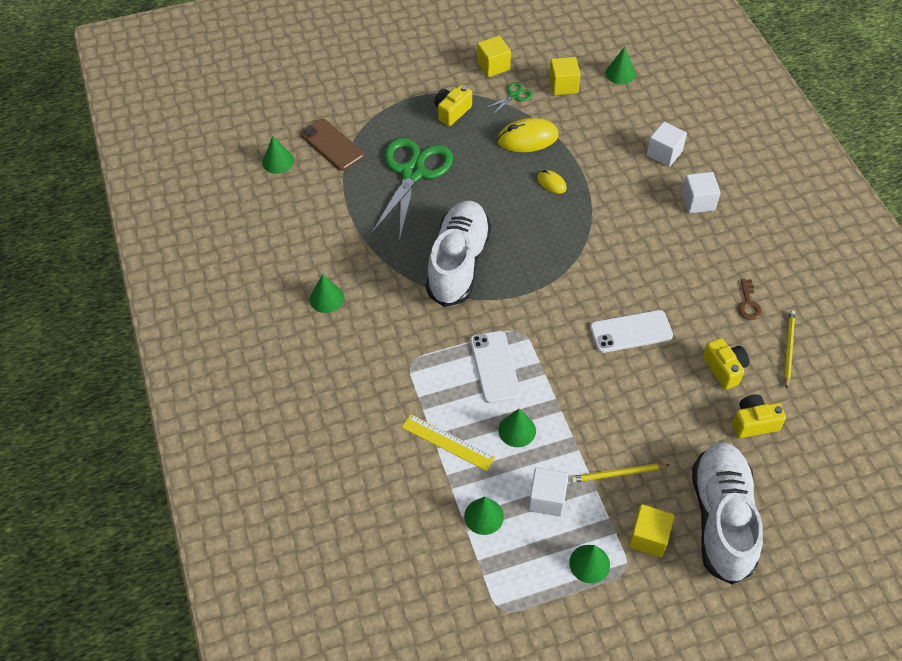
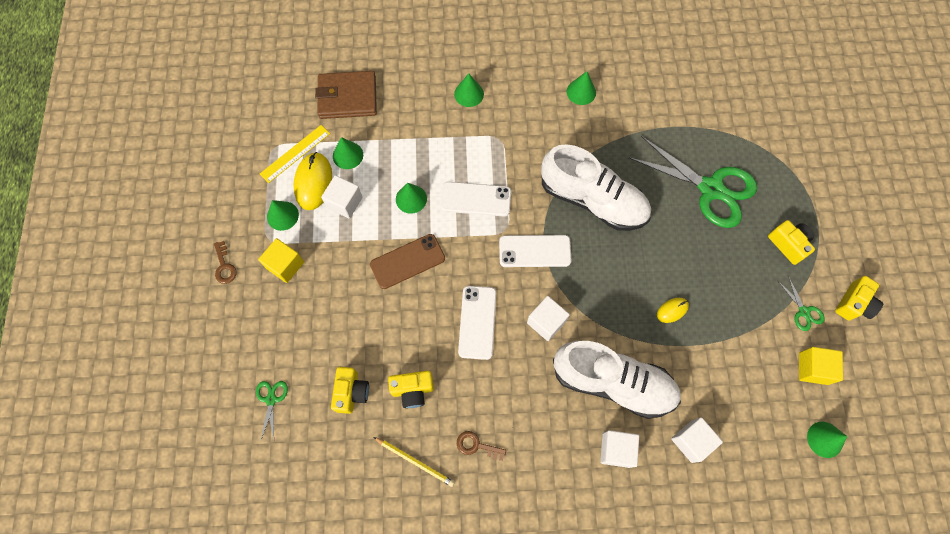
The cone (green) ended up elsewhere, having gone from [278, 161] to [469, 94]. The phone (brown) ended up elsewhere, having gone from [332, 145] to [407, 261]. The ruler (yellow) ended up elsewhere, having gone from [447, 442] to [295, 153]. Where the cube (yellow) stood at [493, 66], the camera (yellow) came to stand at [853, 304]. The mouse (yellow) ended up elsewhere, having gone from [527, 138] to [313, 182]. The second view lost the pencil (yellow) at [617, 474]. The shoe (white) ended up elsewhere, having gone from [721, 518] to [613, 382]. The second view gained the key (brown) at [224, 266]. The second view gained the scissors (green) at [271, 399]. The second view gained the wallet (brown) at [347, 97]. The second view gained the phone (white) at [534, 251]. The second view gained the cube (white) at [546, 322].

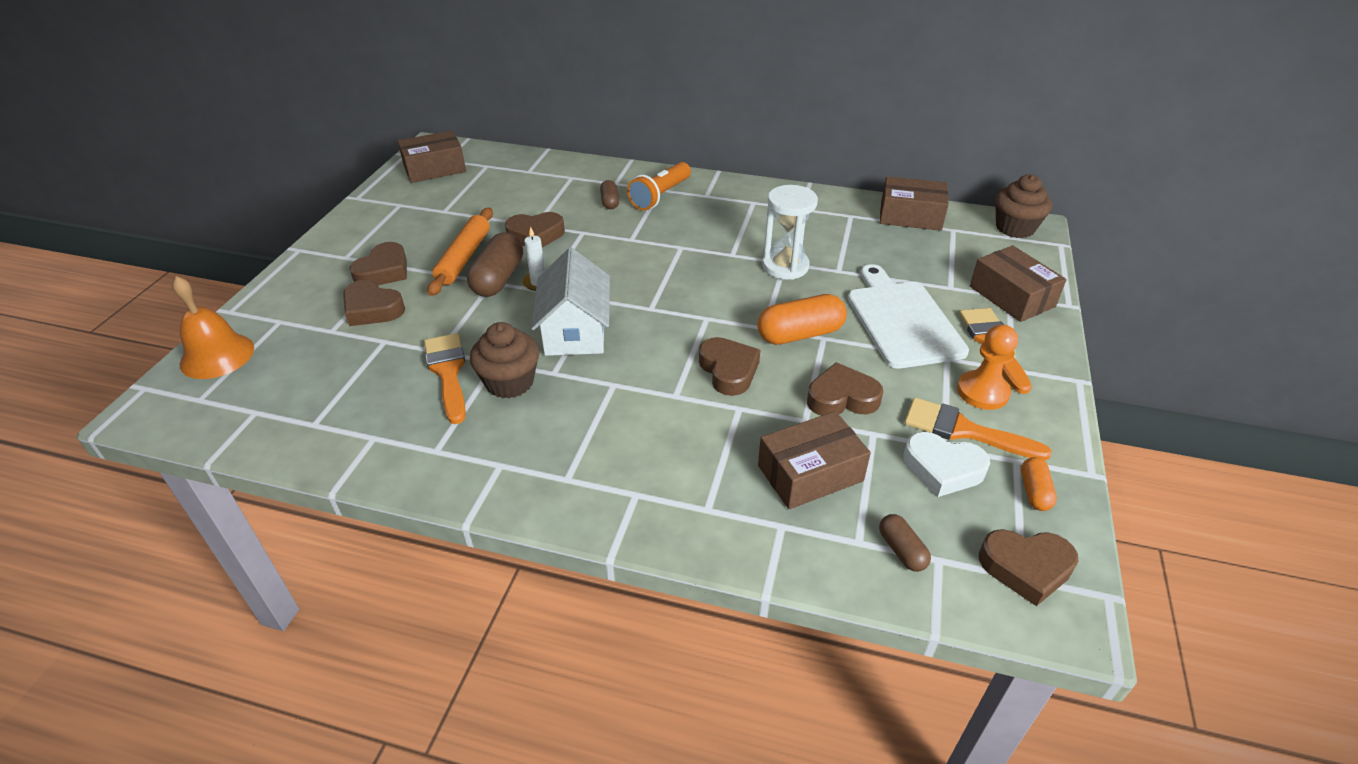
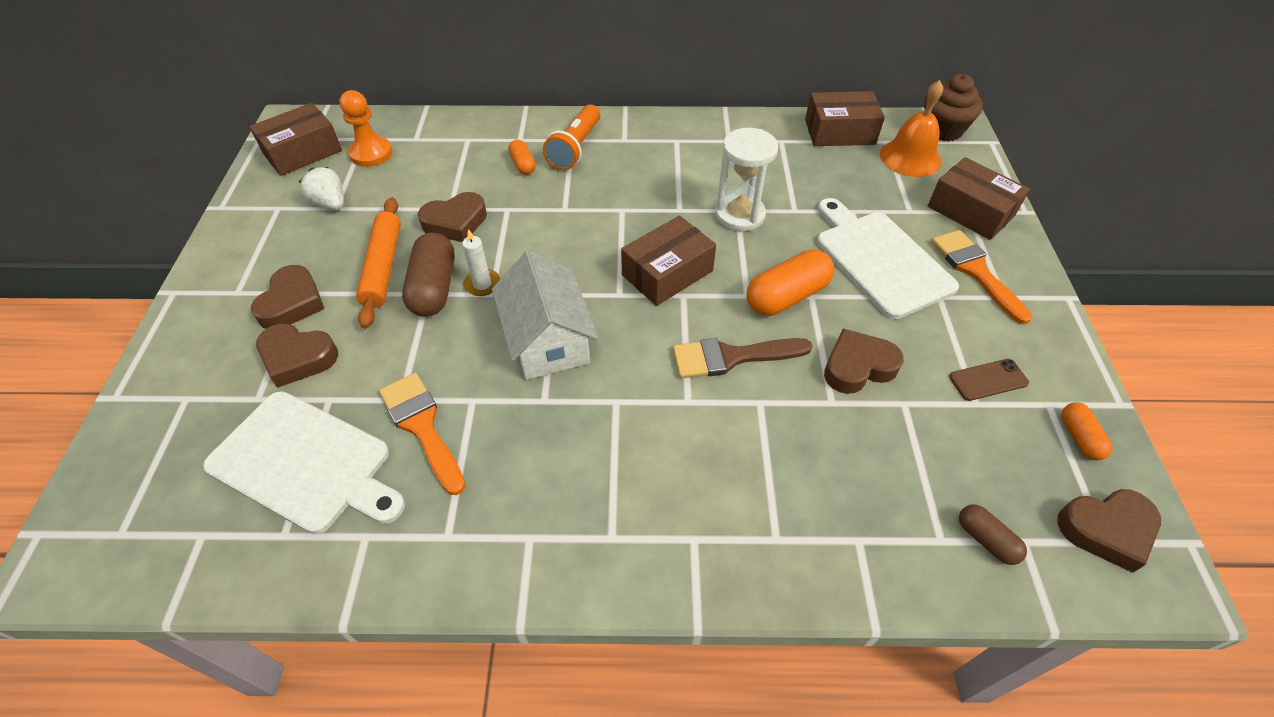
The bell (orange) ended up elsewhere, having gone from [217, 355] to [910, 157]. The second view lost the cupcake (brown) at [510, 382]. What was the capsule (brown) at [610, 202] turned into the capsule (orange) at [523, 165]. Where the heart (brown) stood at [728, 370], the brush (brown) came to stand at [731, 357]. The box (brown) ended up elsewhere, having gone from [810, 473] to [667, 273]. The second view lost the heart (white) at [943, 469]. Where the brush (orange) stood at [964, 430], the phone (brown) came to stand at [988, 380]. The pawn (orange) ended up elsewhere, having gone from [982, 392] to [371, 153]. The second view gained the cutting board (white) at [305, 463]. The second view gained the strawberry (white) at [330, 203].

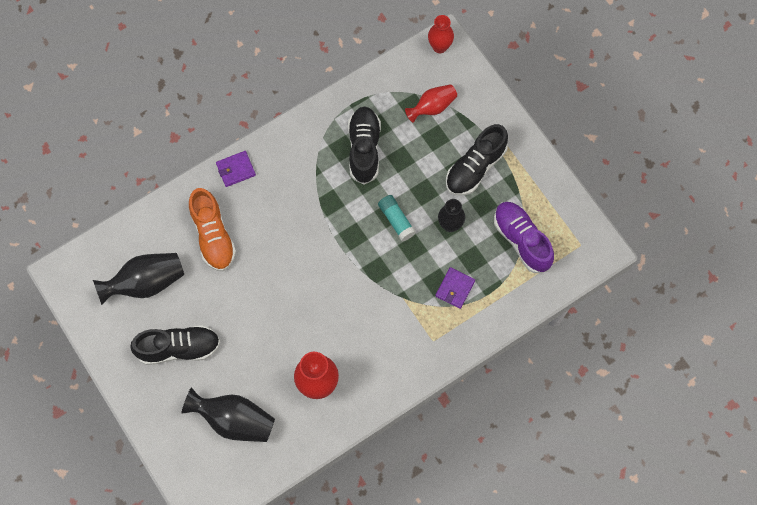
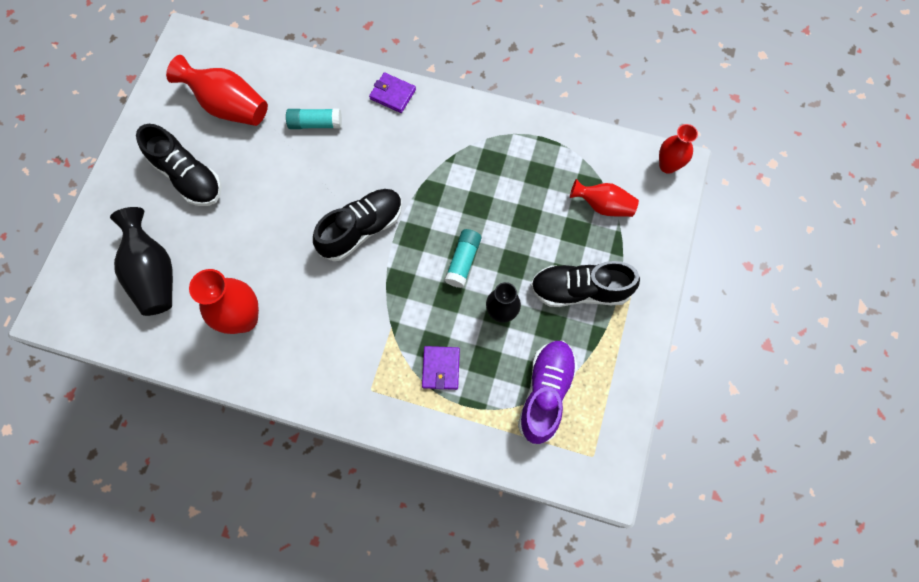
What was the vase (black) at [145, 283] turned into the vase (red) at [228, 106]. Where the shoe (orange) stood at [213, 236], the glue stick (turquoise) came to stand at [315, 124]. The shoe (black) ended up elsewhere, having gone from [364, 149] to [362, 229]. The wallet (purple) at [455, 288] ended up facing another way, 75 degrees counterclockwise from before.

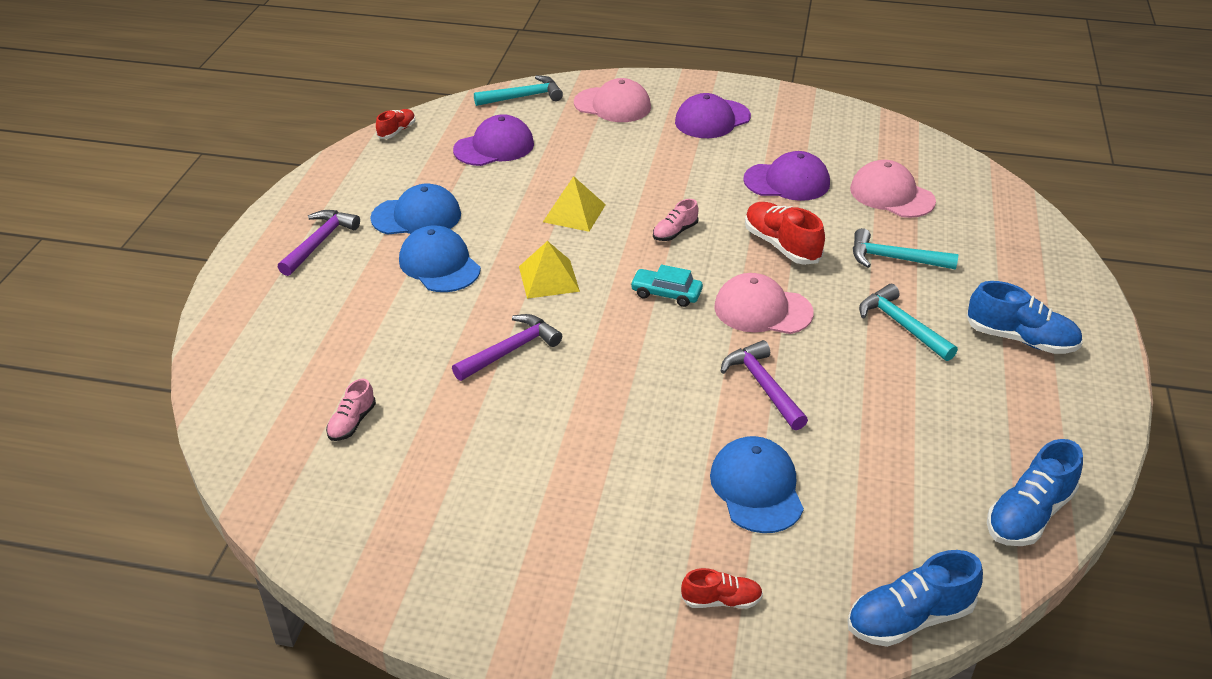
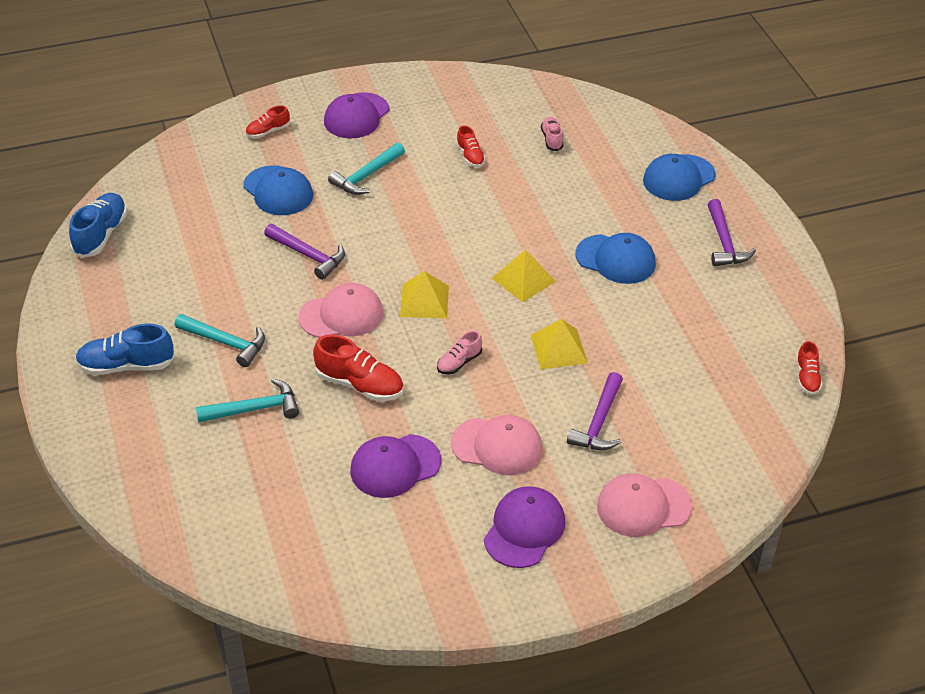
The cap (blue) ended up elsewhere, having gone from [417, 216] to [678, 178]. The hammer (purple) ended up elsewhere, having gone from [510, 350] to [599, 422]. The cap (purple) ended up elsewhere, having gone from [494, 147] to [356, 116]. The hammer (turquoise) ended up elsewhere, having gone from [523, 97] to [366, 176]. Where the car (turquoise) stood at [666, 293], the pyramid (yellow) came to stand at [424, 301]. The shoe (pink) at [675, 232] ended up facing another way, 150 degrees counterclockwise from before. The second view lost the shoe (blue) at [909, 618]. The cap (pink) ended up elsewhere, having gone from [891, 195] to [497, 446]. The second view gained the shoe (red) at [470, 156].

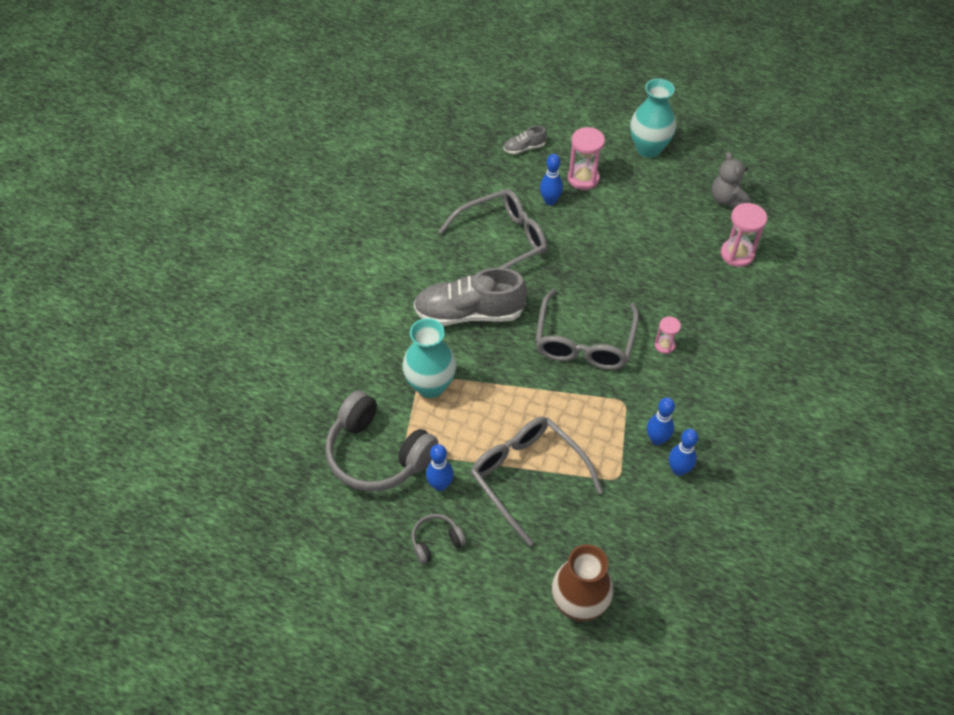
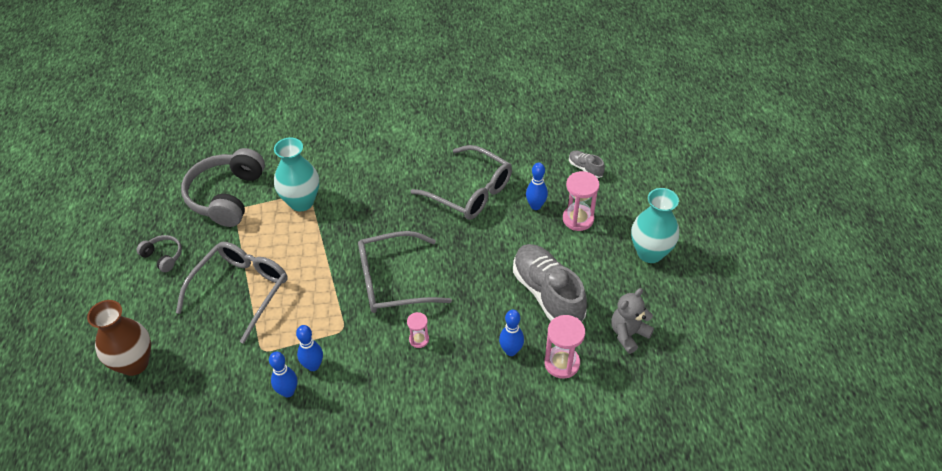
The shoe (grey) ended up elsewhere, having gone from [469, 313] to [547, 294]. The bowling pin (blue) ended up elsewhere, having gone from [440, 485] to [511, 351].

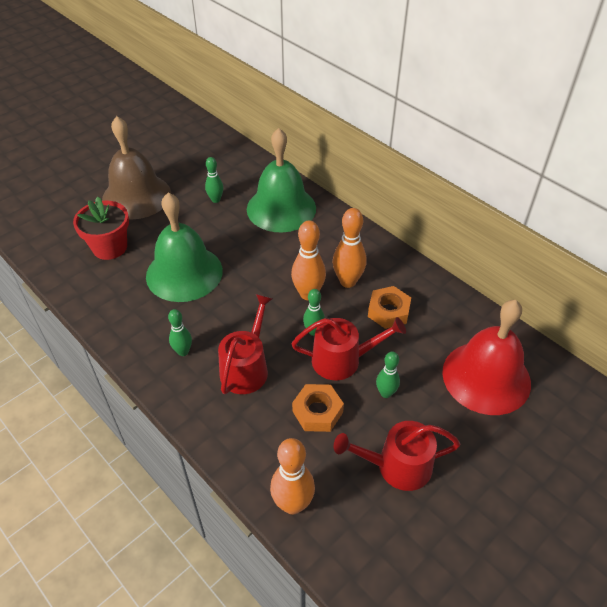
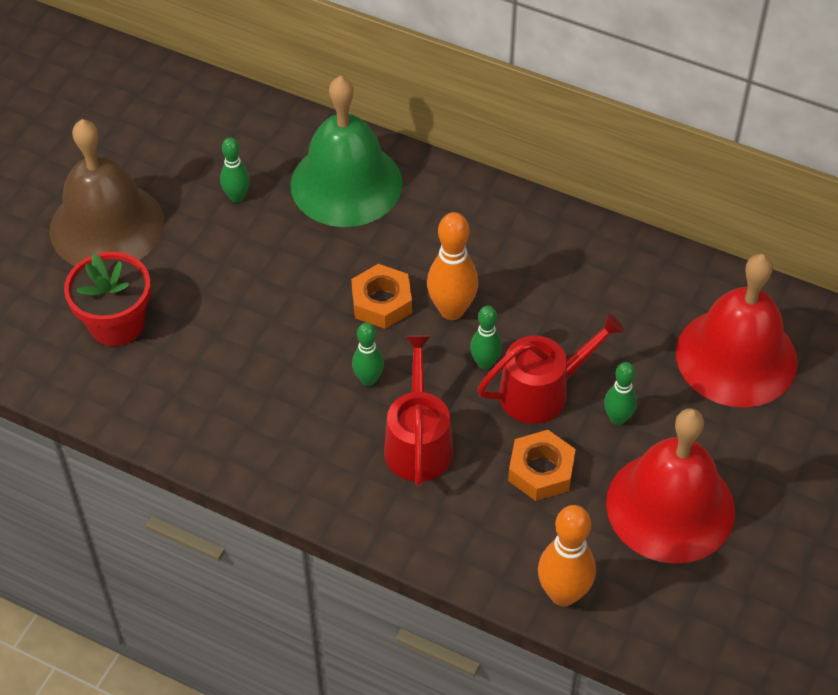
The second view lost the bell (green) at [184, 273]. The bowling pin (green) ended up elsewhere, having gone from [183, 351] to [368, 379]. The second view lost the bowling pin (orange) at [348, 281]. Where the watering can (red) stood at [397, 466], the bell (red) came to stand at [670, 506]. The nut (orange) ended up elsewhere, having gone from [388, 311] to [382, 302].

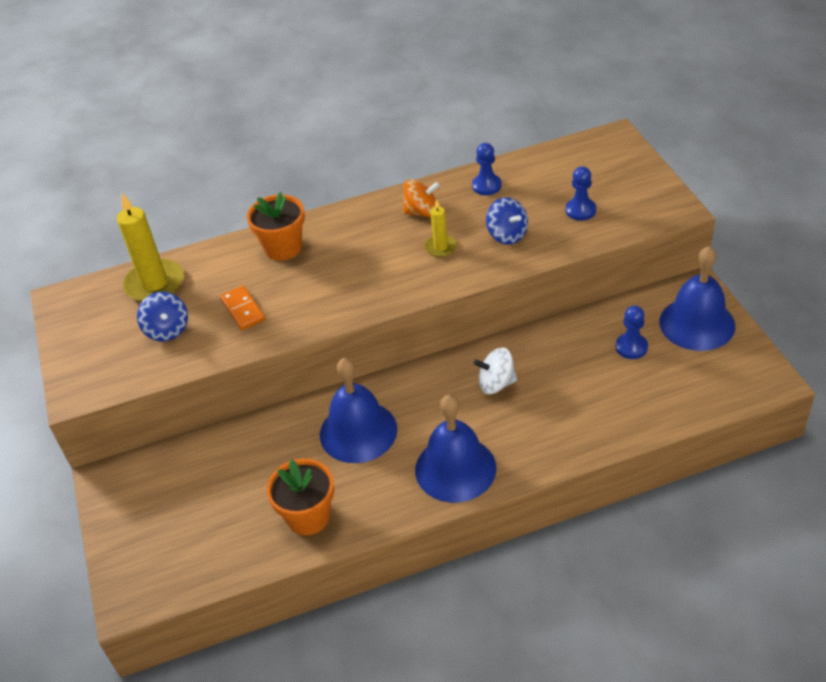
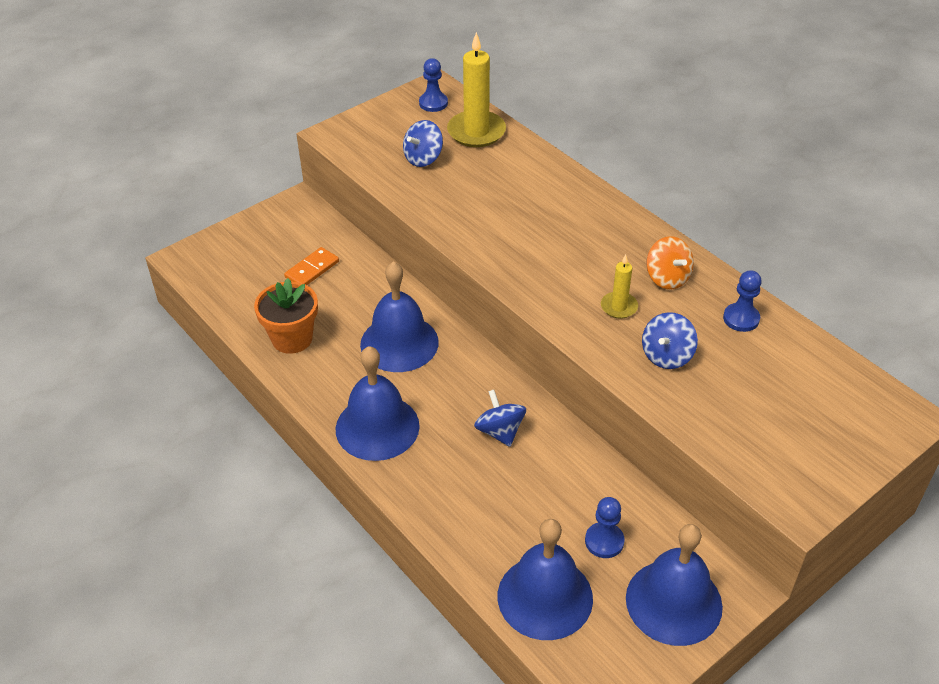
The domino (orange) ended up elsewhere, having gone from [243, 310] to [312, 269]. The second view lost the flower pot (orange) at [283, 248]. What was the spinning top (white) at [496, 383] turned into the spinning top (blue) at [500, 431]. The pawn (blue) ended up elsewhere, having gone from [580, 210] to [433, 103]. The second view gained the bell (blue) at [545, 597].

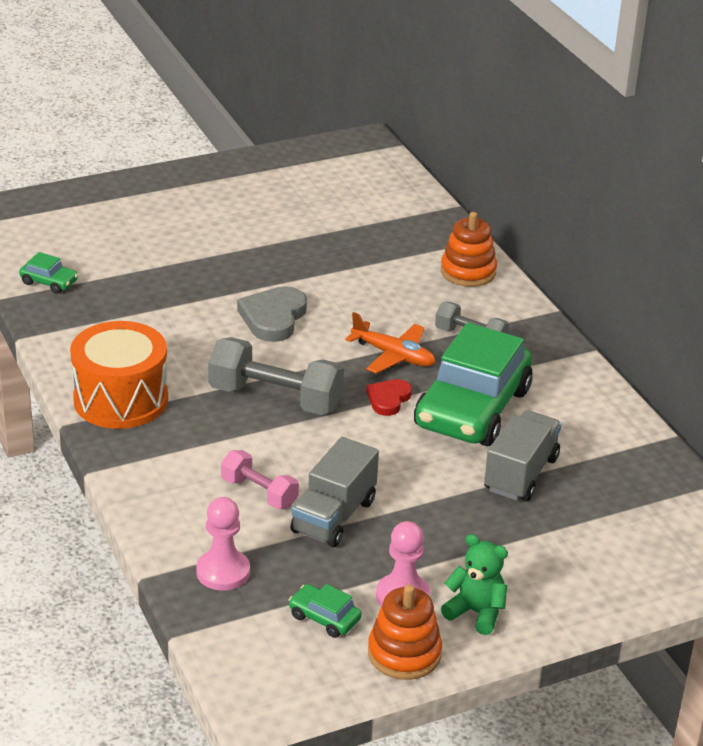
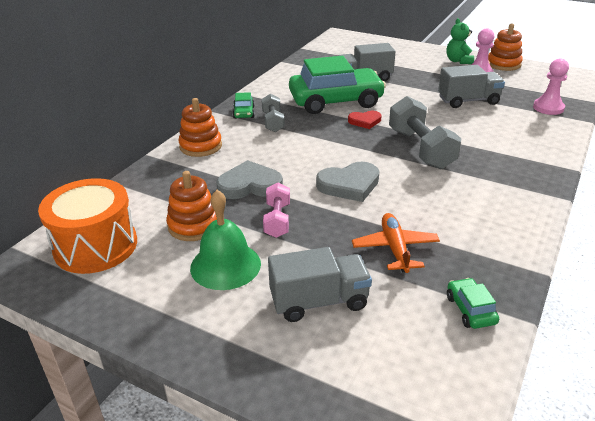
The drum (orange) ended up elsewhere, having gone from [121, 399] to [96, 246]. The dumbbell (pink) ended up elsewhere, having gone from [259, 493] to [277, 220]. The car (green) ended up elsewhere, having gone from [324, 618] to [244, 112]. The plane (orange) ended up elsewhere, having gone from [393, 356] to [395, 248]. The second view gained the stacking toy (orange) at [194, 225]. The second view gained the bell (green) at [225, 265]. The second view gained the heart (grey) at [250, 185]. The second view gained the truck (grey) at [319, 301].

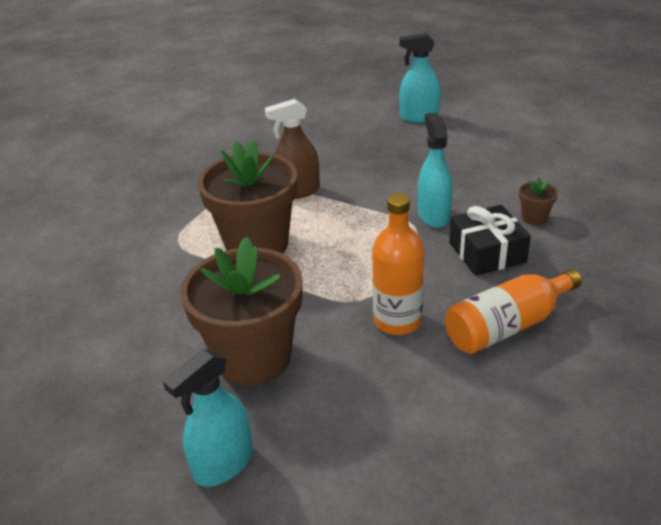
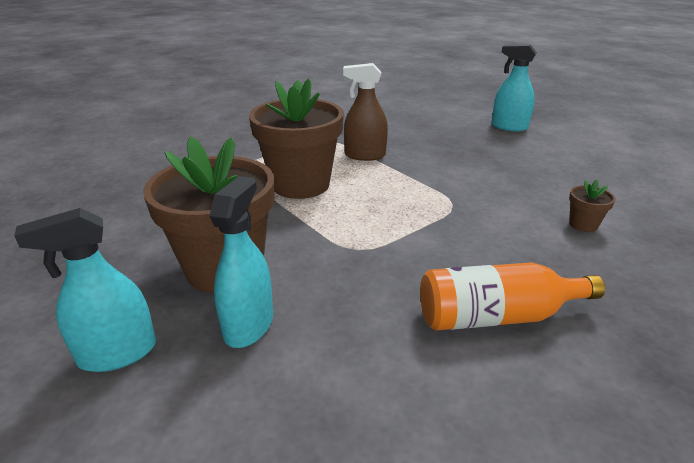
The second view lost the bottle (orange) at [397, 321]. The spray bottle (turquoise) ended up elsewhere, having gone from [433, 215] to [249, 325]. The second view lost the gift (black) at [487, 252].

